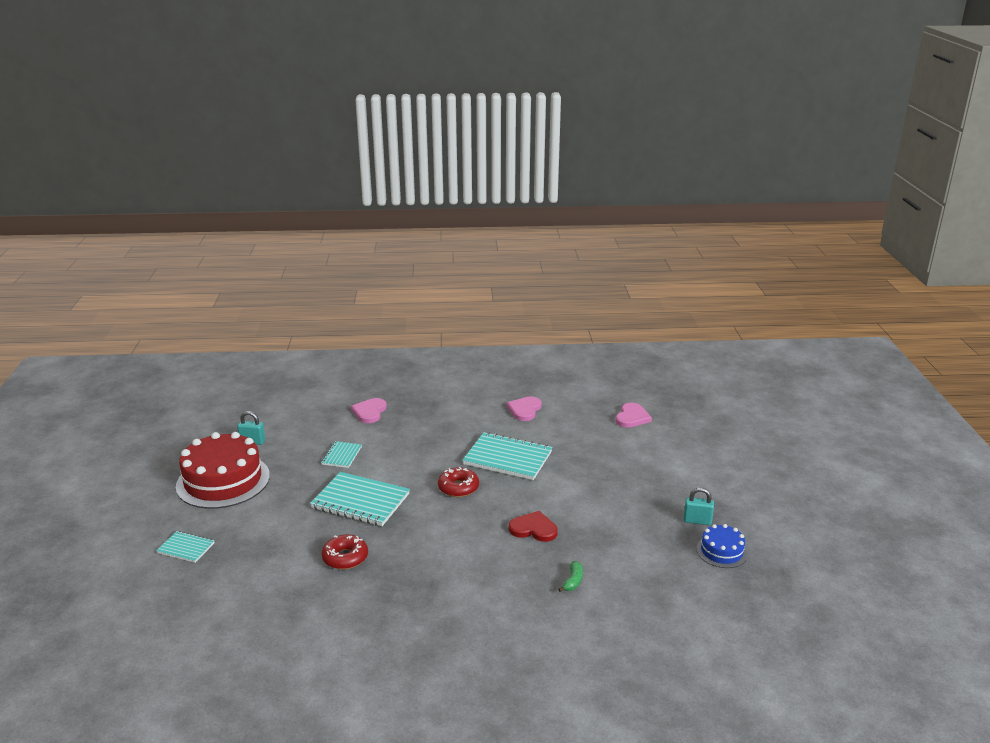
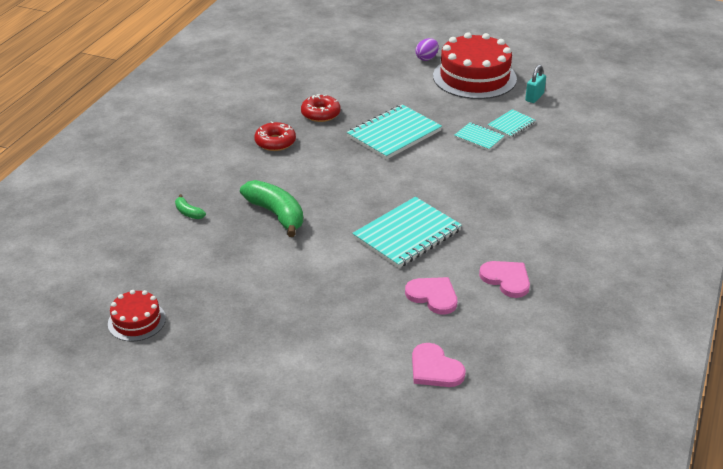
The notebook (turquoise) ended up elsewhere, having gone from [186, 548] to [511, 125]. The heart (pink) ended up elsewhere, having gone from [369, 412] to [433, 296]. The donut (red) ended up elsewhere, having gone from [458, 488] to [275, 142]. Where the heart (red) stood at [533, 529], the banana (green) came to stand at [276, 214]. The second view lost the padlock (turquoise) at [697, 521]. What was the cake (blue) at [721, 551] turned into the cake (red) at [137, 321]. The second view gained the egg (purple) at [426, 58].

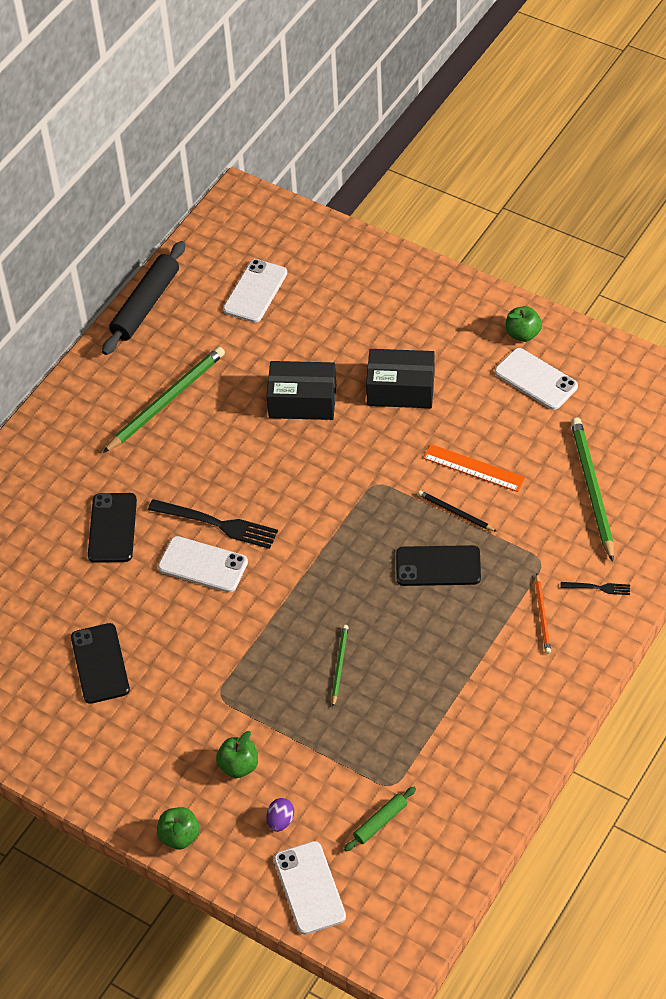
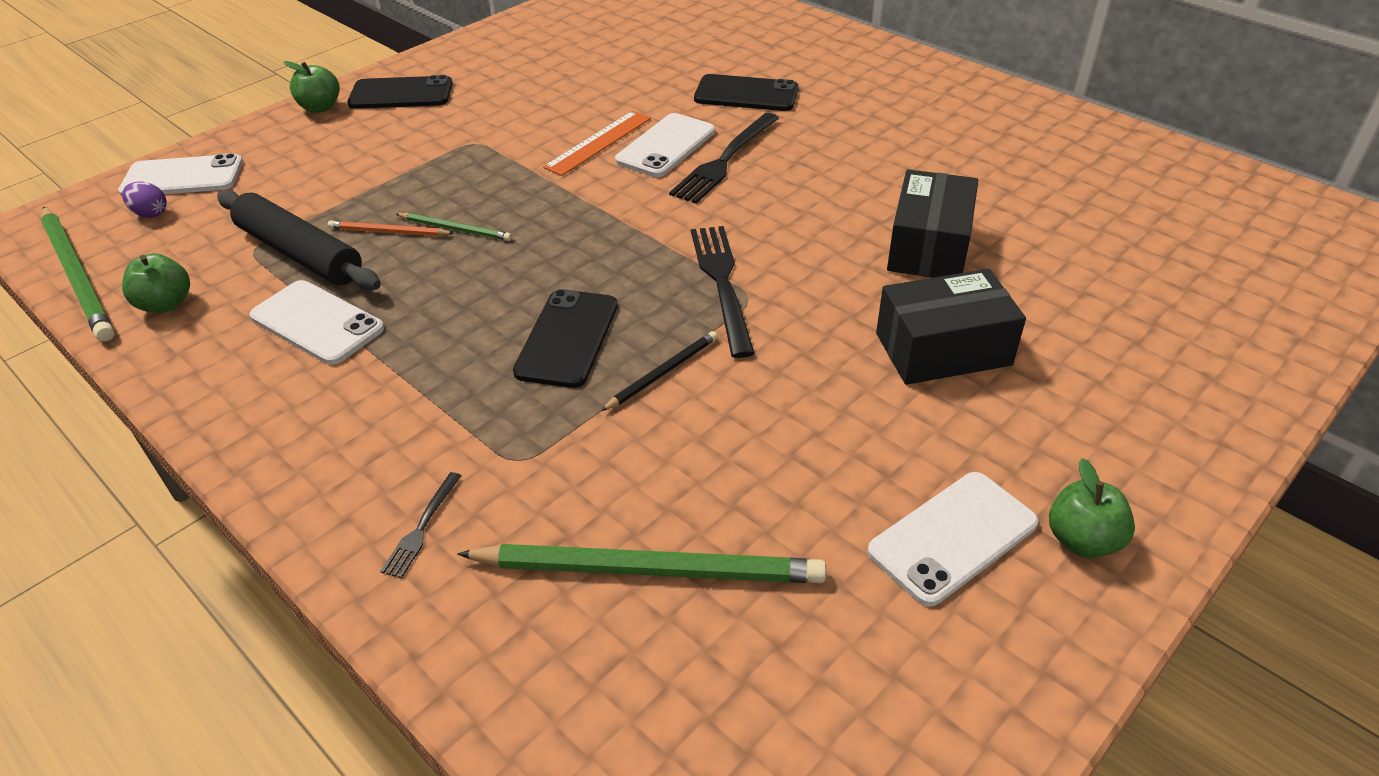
The phone (black) ended up elsewhere, having gone from [100, 663] to [401, 94]. The rolling pin (black) ended up elsewhere, having gone from [146, 305] to [299, 253]. The pencil (green) ended up elsewhere, having gone from [166, 401] to [78, 276]. The apple (green) ended up elsewhere, having gone from [238, 766] to [166, 304]. The phone (white) ended up elsewhere, having gone from [255, 291] to [317, 323]. The egg (purple) ended up elsewhere, having gone from [280, 821] to [150, 213]. The second view lost the rolling pin (green) at [380, 822]. The box (black) at [400, 389] ended up facing another way, 60 degrees clockwise from before. The ruler (orange) ended up elsewhere, having gone from [473, 468] to [598, 142]. The pencil (orange) ended up elsewhere, having gone from [542, 616] to [388, 232]. The second view gained the fork (black) at [722, 283].

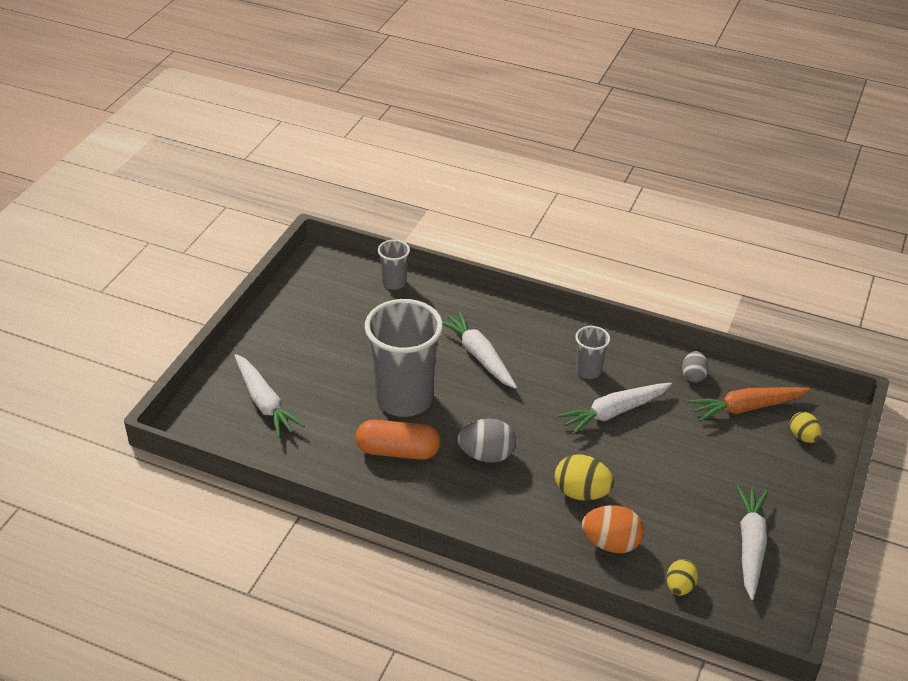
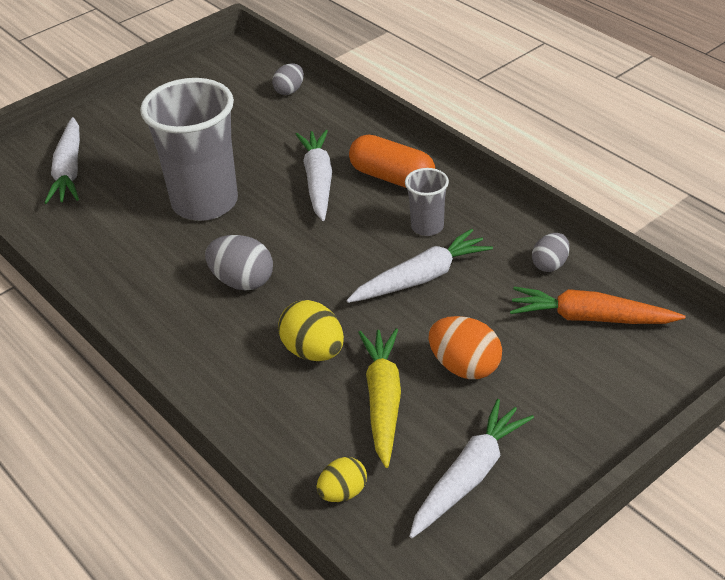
The capsule (orange) ended up elsewhere, having gone from [398, 451] to [392, 177]. Where the cup (grey) stood at [394, 283], the egg (grey) came to stand at [289, 90]. The carrot (white) at [614, 412] ended up facing another way, 150 degrees clockwise from before. The egg (orange) ended up elsewhere, having gone from [611, 543] to [464, 367]. The second view lost the egg (yellow) at [803, 437]. The second view gained the carrot (yellow) at [383, 401].

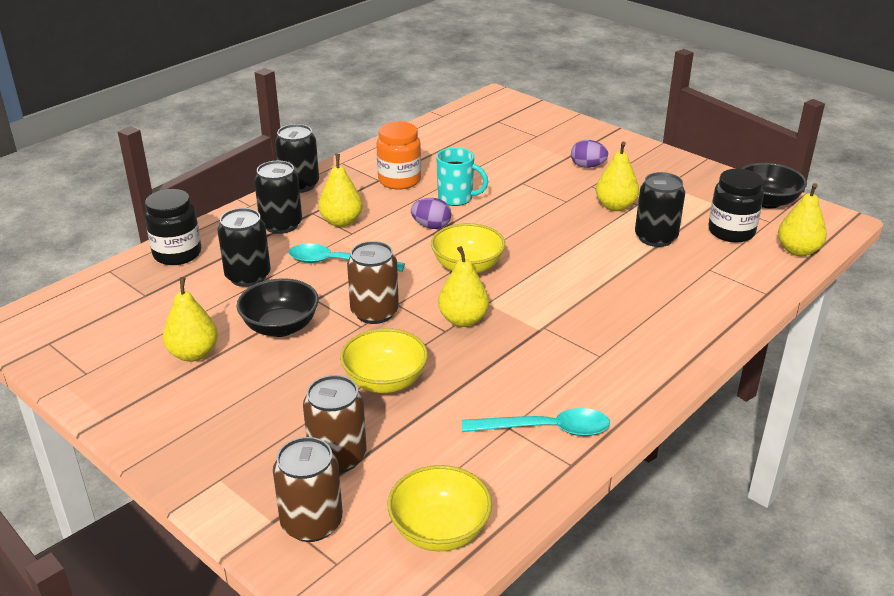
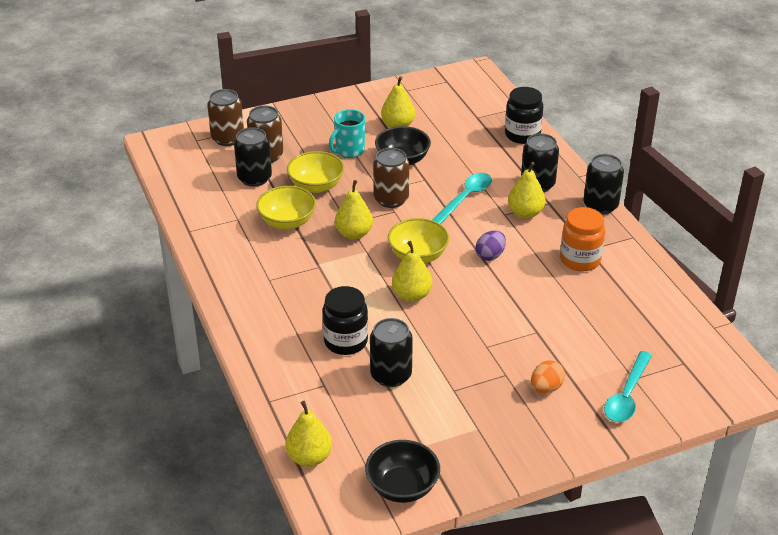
The can (black) ended up elsewhere, having gone from [248, 276] to [254, 178]. The bowl (yellow) ended up elsewhere, having gone from [439, 530] to [287, 222]. The mug (turquoise) ended up elsewhere, having gone from [456, 198] to [349, 151]. The spoon (turquoise) ended up elsewhere, having gone from [546, 429] to [627, 395]. What was the egg (purple) at [587, 166] turned into the egg (orange) at [546, 388]. The pear (yellow) ended up elsewhere, having gone from [615, 206] to [411, 295]. The jar (black) ended up elsewhere, having gone from [731, 232] to [346, 341].

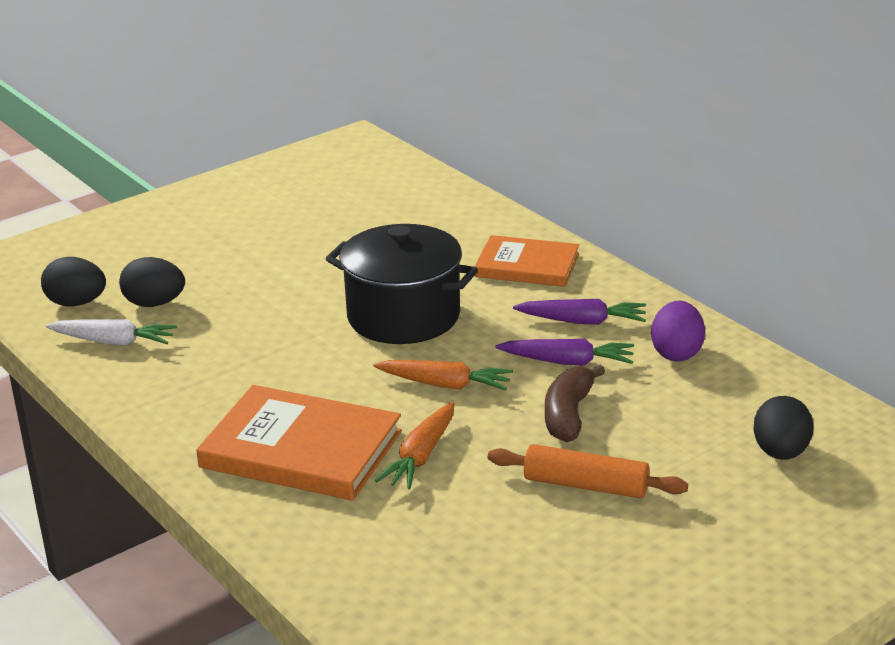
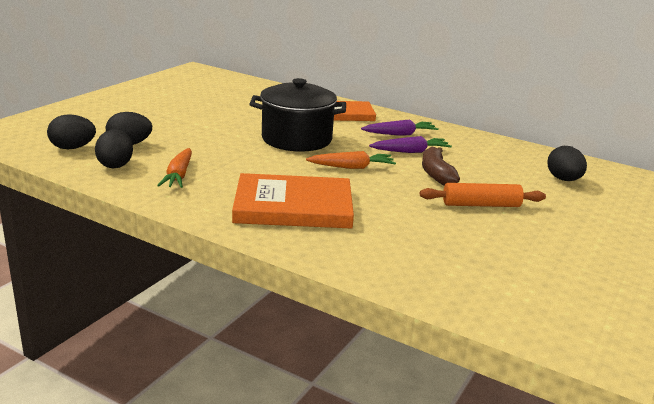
Where the carrot (white) stood at [113, 342], the egg (black) came to stand at [115, 165]. The carrot (orange) ended up elsewhere, having gone from [421, 456] to [178, 175]. The second view lost the egg (purple) at [677, 353].

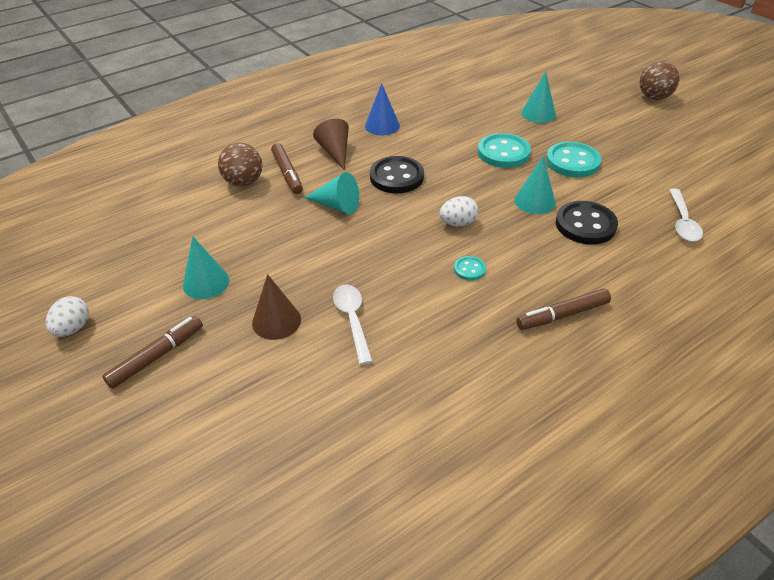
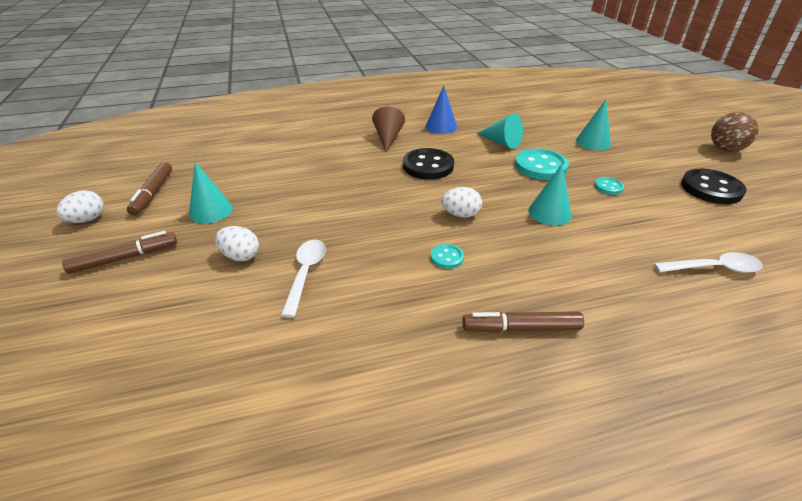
The second view lost the ball (brown) at [243, 182]. Where the cone (brown) stood at [276, 321], the egg (white) came to stand at [240, 256]. The marker (brown) ended up elsewhere, having gone from [287, 173] to [153, 193]. The cone (turquoise) ended up elsewhere, having gone from [337, 205] to [501, 142]. The size of the button (turquoise) at [572, 162] changed by a factor of 0.50. The button (black) ended up elsewhere, having gone from [585, 225] to [711, 188]. The spoon (white) at [682, 222] ended up facing another way, 120 degrees counterclockwise from before.

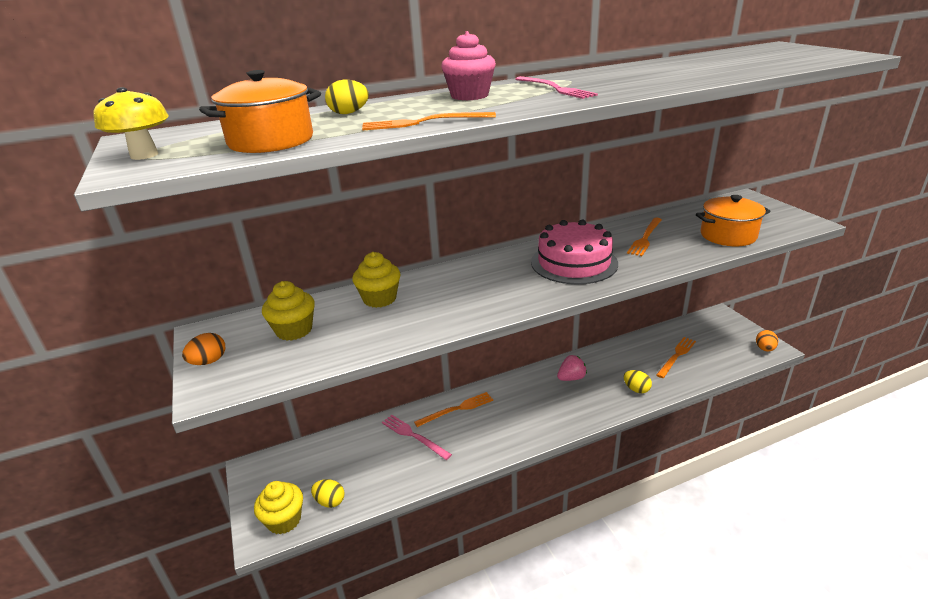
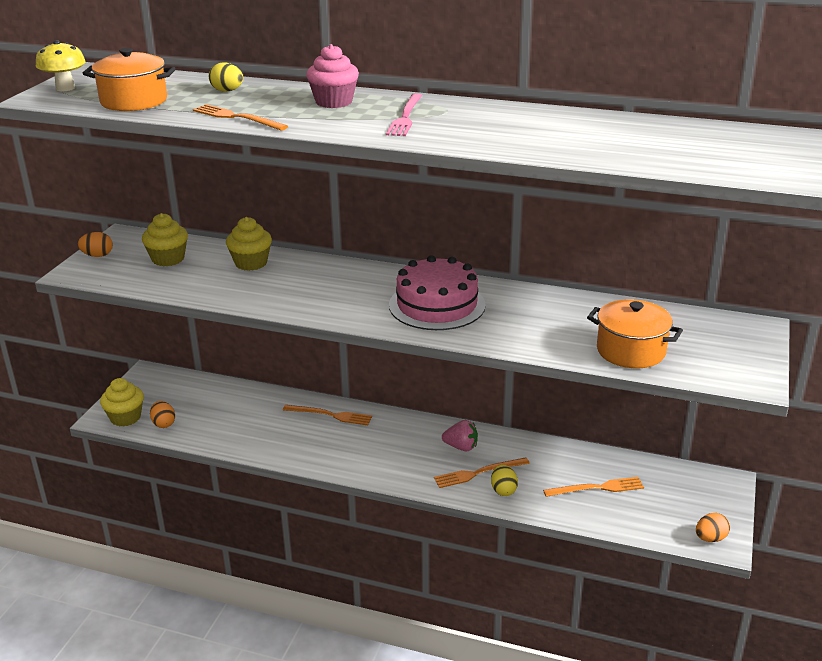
What was the egg (yellow) at [330, 501] turned into the egg (orange) at [163, 424]. The second view lost the fork (pink) at [413, 436]. The fork (orange) ended up elsewhere, having gone from [645, 238] to [478, 473].

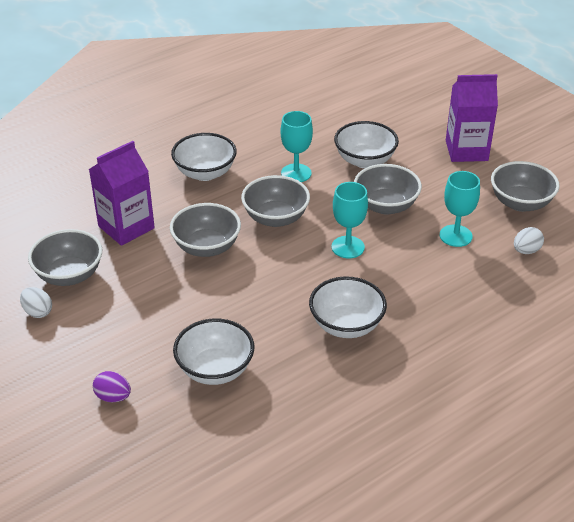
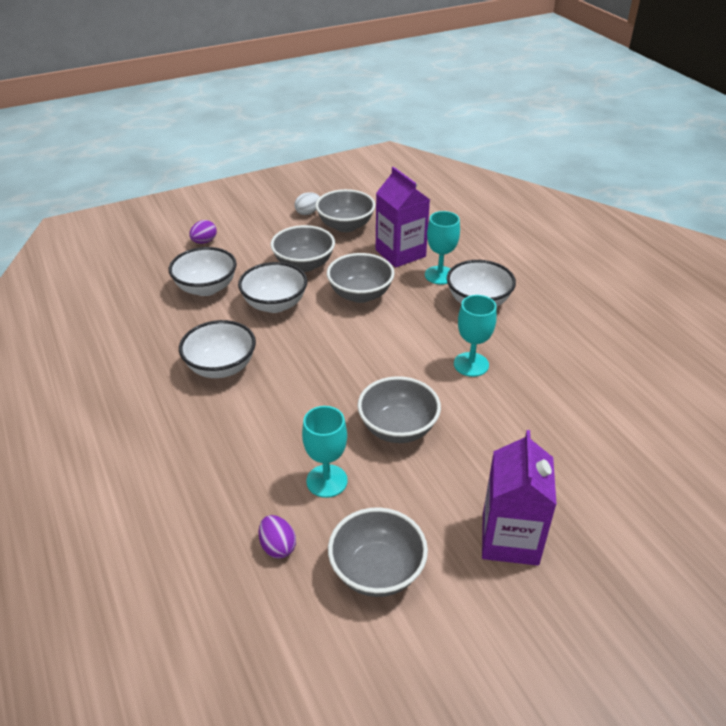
The bowl (grey) ended up elsewhere, having gone from [275, 218] to [304, 264]. The goblet (turquoise) ended up elsewhere, having gone from [348, 247] to [439, 275]. The bowl (white) ended up elsewhere, having gone from [365, 160] to [275, 304]. What was the egg (white) at [526, 251] turned into the egg (purple) at [278, 546].

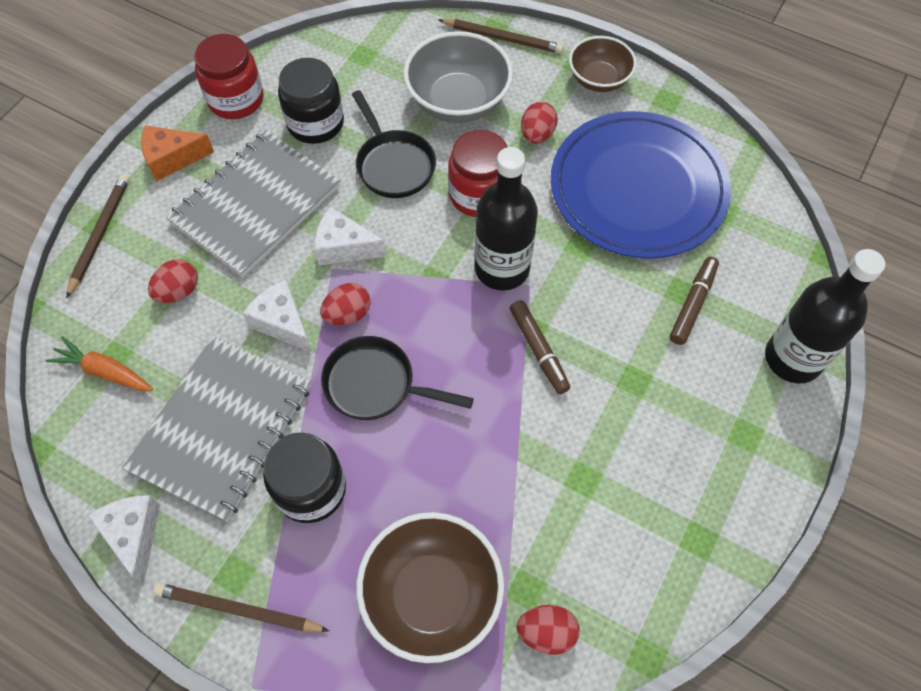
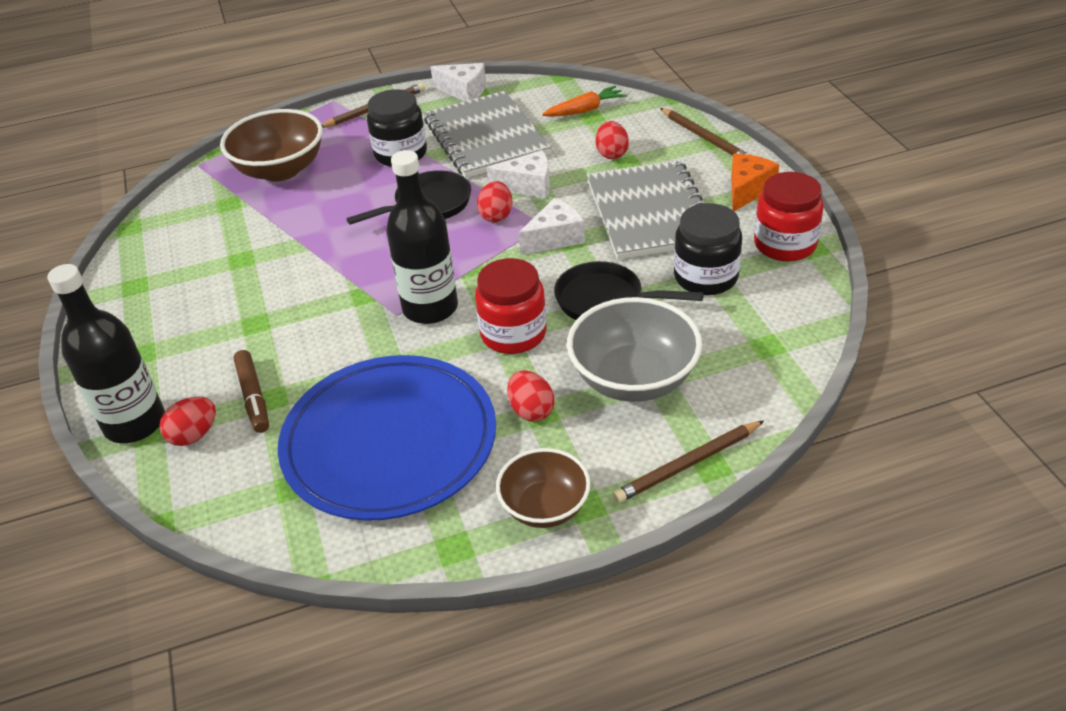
The second view lost the marker (brown) at [538, 350]. The egg (red) ended up elsewhere, having gone from [546, 632] to [194, 435].

